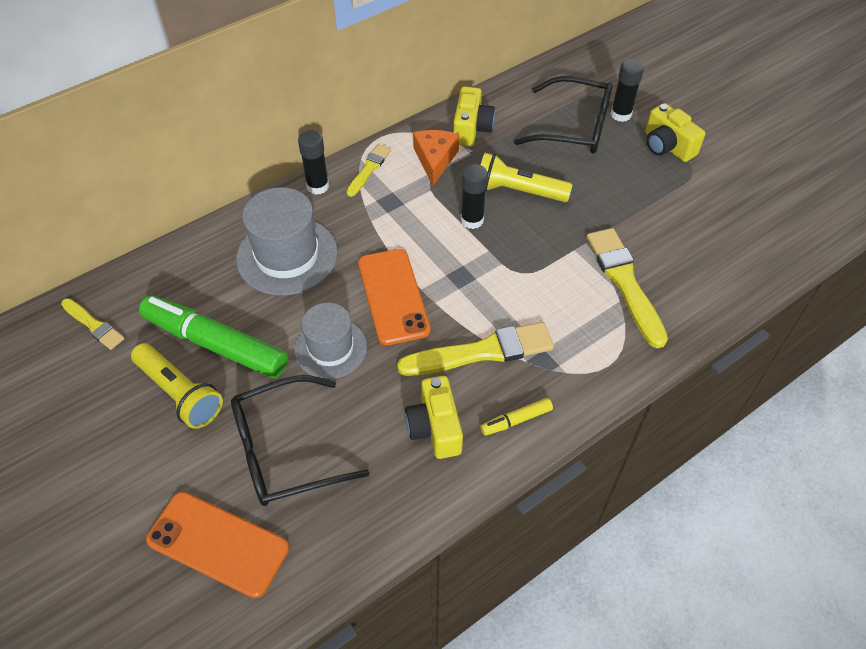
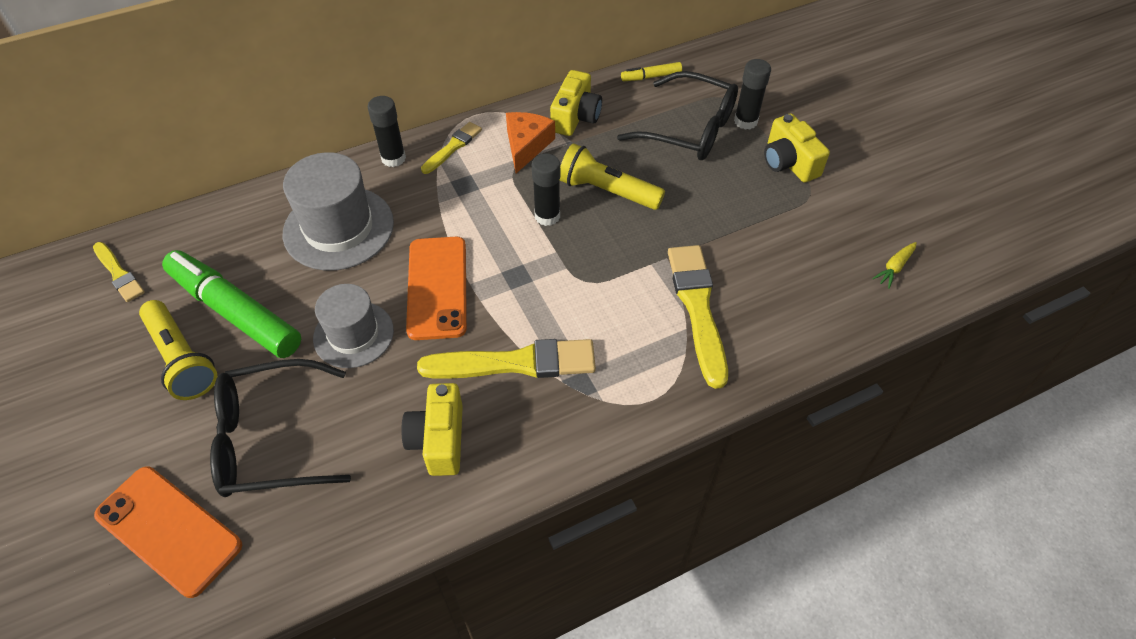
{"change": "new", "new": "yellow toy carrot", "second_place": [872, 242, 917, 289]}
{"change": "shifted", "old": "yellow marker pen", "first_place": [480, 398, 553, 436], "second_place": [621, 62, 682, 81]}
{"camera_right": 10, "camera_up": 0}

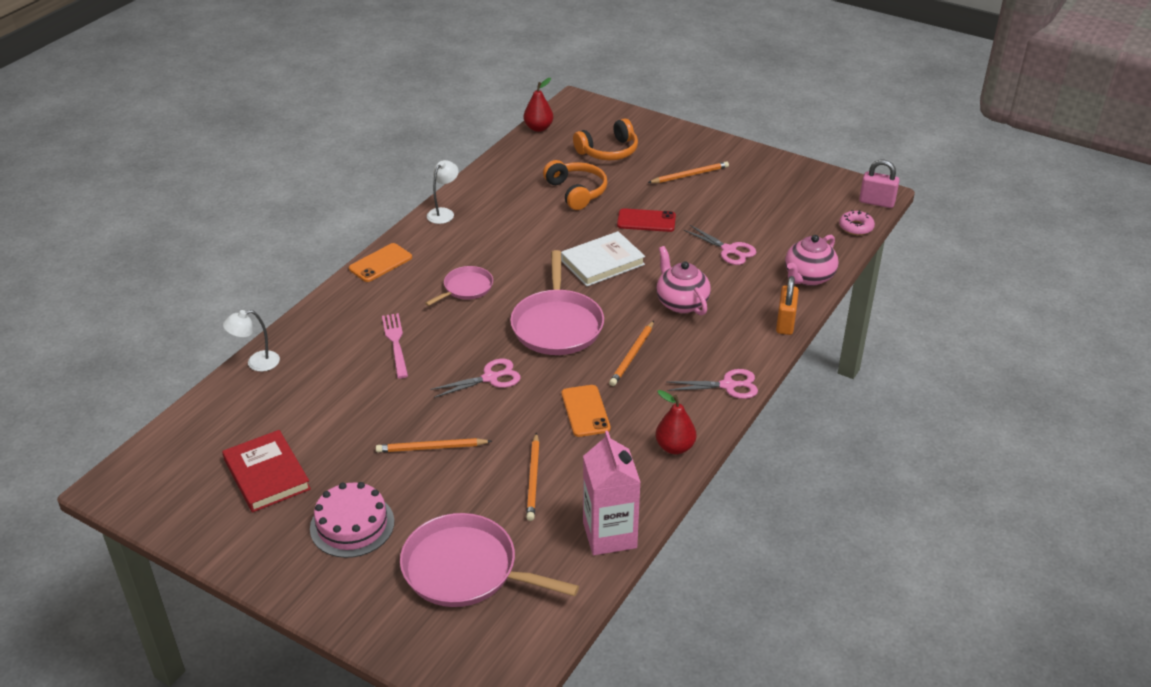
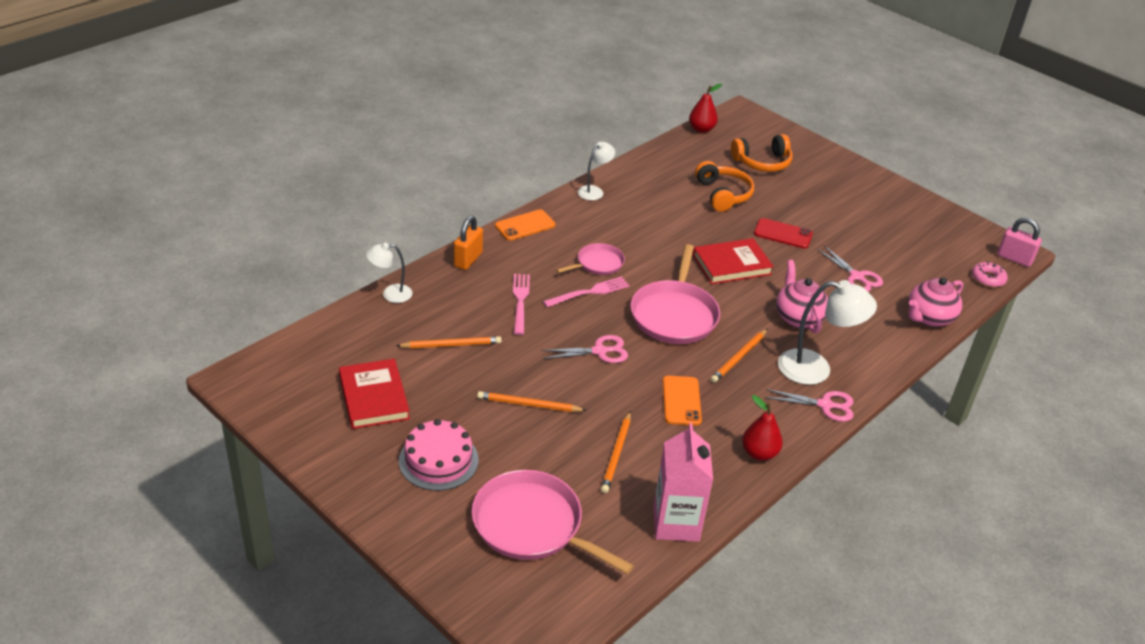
{"change": "new", "new": "pink fork", "second_place": [543, 276, 630, 307]}
{"change": "new", "new": "pure white desk lamp", "second_place": [778, 280, 877, 385]}
{"change": "shifted", "old": "orange-coloured pencil", "first_place": [648, 161, 729, 183], "second_place": [396, 336, 502, 348]}
{"change": "shifted", "old": "orange-coloured lock", "first_place": [776, 276, 799, 335], "second_place": [454, 216, 483, 270]}
{"change": "repainted", "old": "pure white hardcover", "new": "crimson hardcover", "first_place": [561, 231, 645, 286], "second_place": [693, 238, 774, 284]}
{"camera_right": 10, "camera_up": 0}

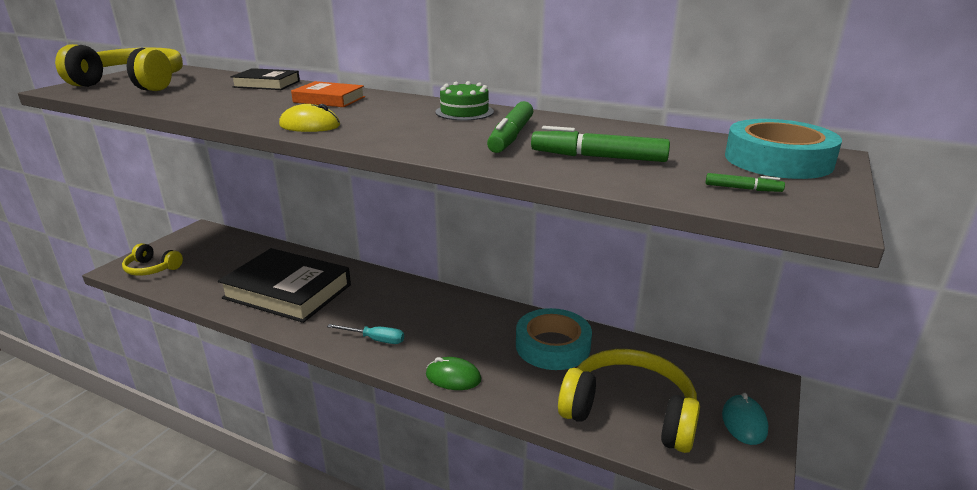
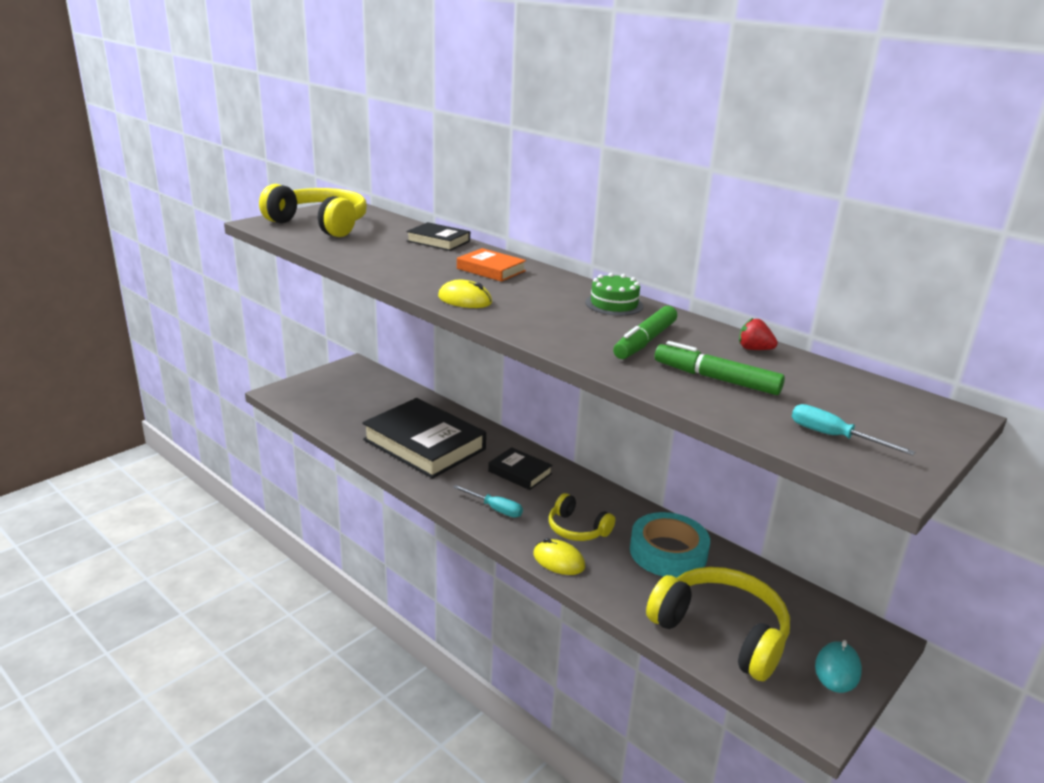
{"change": "gone", "old": "turquoise tape", "first_place": [725, 119, 842, 179]}
{"change": "new", "new": "jet-black hardcover", "second_place": [488, 447, 553, 490]}
{"change": "new", "new": "crimson berry", "second_place": [739, 318, 778, 350]}
{"change": "shifted", "old": "yellow headphones", "first_place": [122, 243, 183, 276], "second_place": [549, 493, 615, 541]}
{"change": "swapped", "old": "emerald marker pen", "new": "turquoise screwdriver", "first_place": [706, 173, 785, 192], "second_place": [792, 404, 915, 455]}
{"change": "repainted", "old": "emerald computer mouse", "new": "yellow computer mouse", "first_place": [426, 357, 481, 390], "second_place": [533, 538, 585, 575]}
{"camera_right": 15, "camera_up": 0}

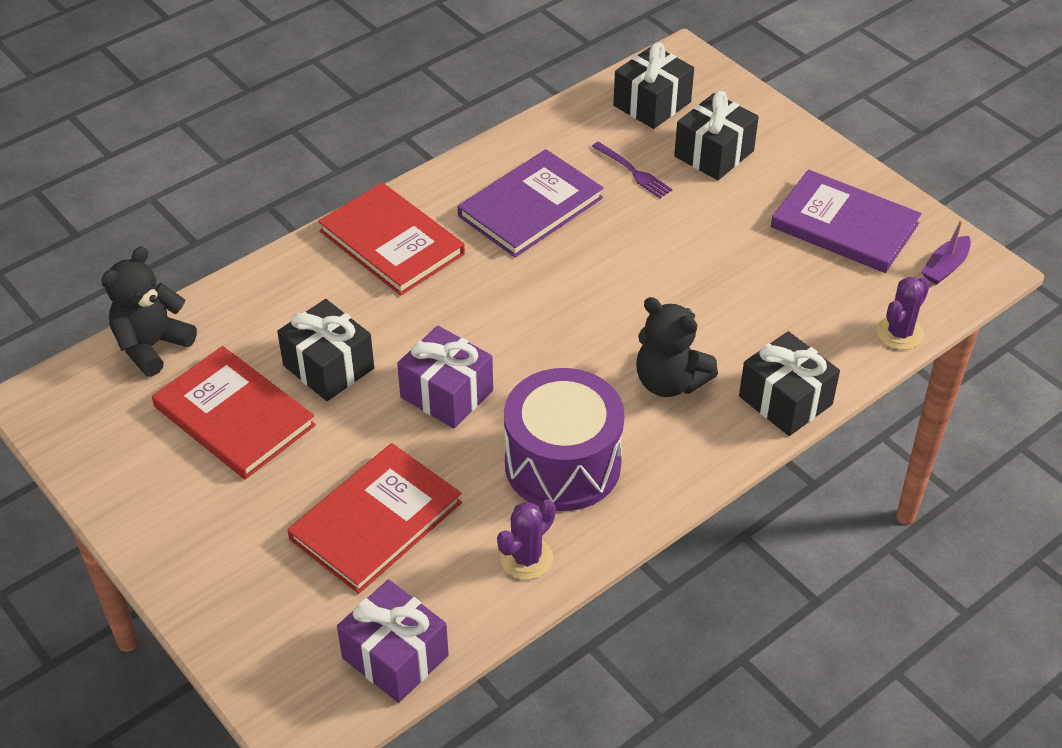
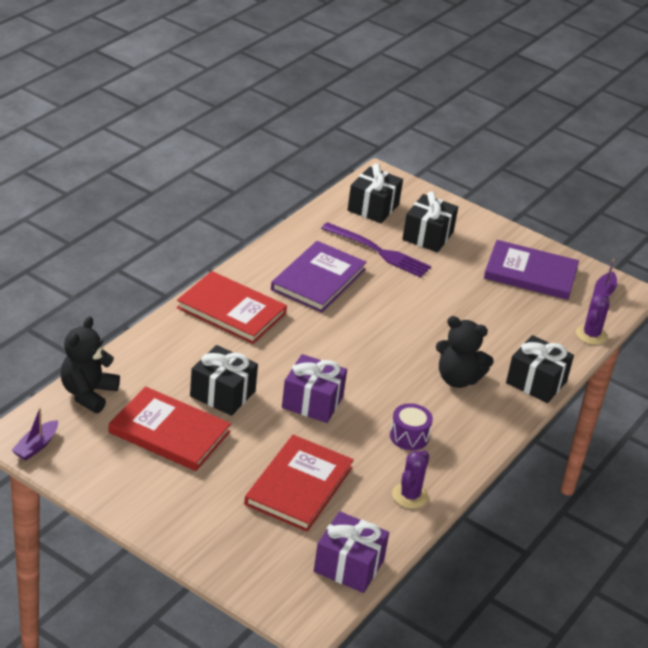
{"change": "new", "new": "purple sailboat", "second_place": [11, 408, 58, 460]}
{"change": "scaled", "old": "purple snare drum", "first_place": [504, 368, 625, 511], "second_place": [390, 403, 433, 450], "factor": 0.49}
{"change": "scaled", "old": "purple fork", "first_place": [592, 141, 673, 198], "second_place": [321, 222, 431, 277], "factor": 1.67}
{"camera_right": -20, "camera_up": -10}

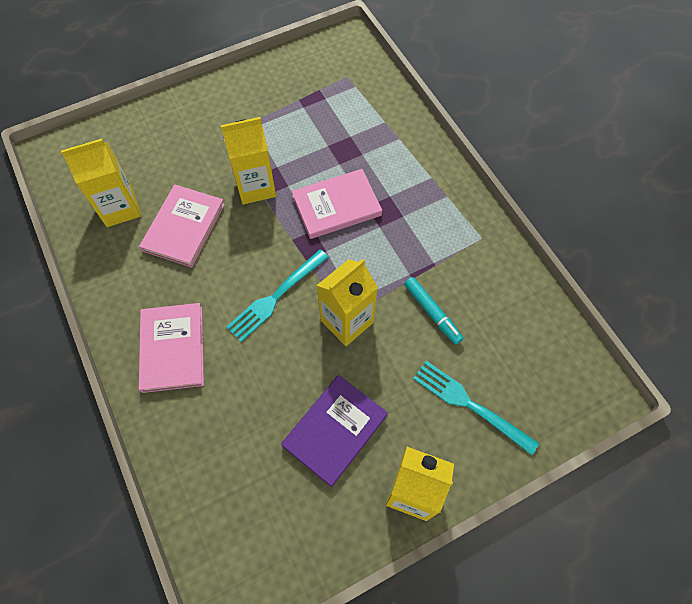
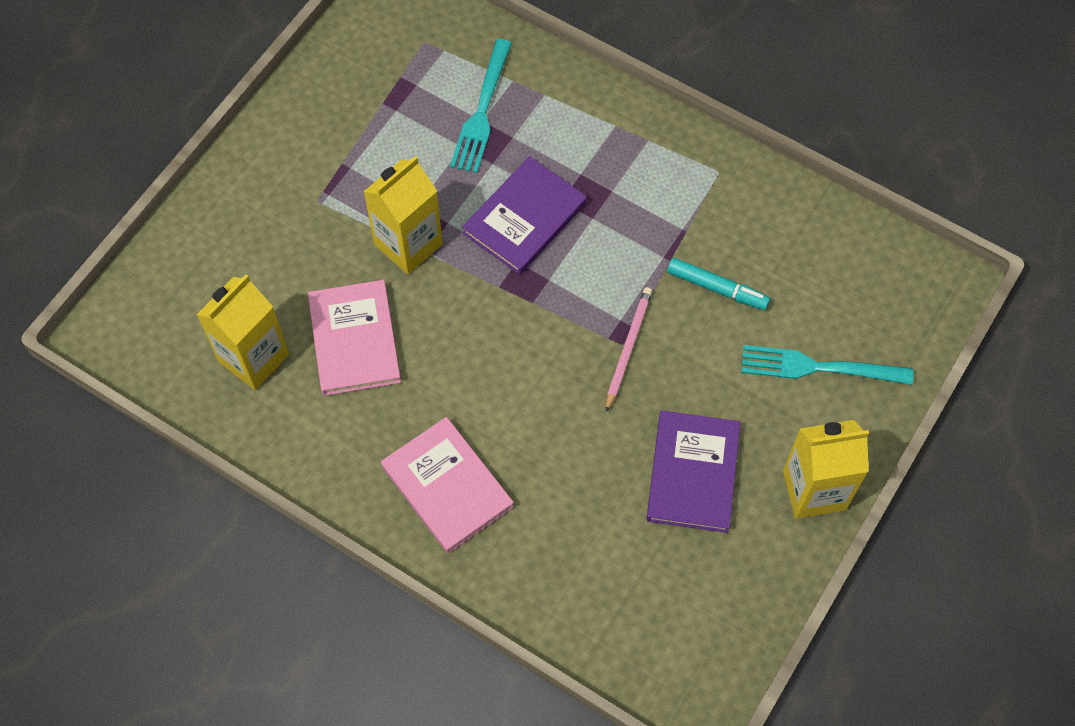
{"change": "shifted", "old": "turquoise fork", "first_place": [226, 249, 329, 342], "second_place": [450, 39, 512, 173]}
{"change": "swapped", "old": "yellow carton", "new": "pink pencil", "first_place": [316, 259, 378, 346], "second_place": [606, 287, 652, 412]}
{"change": "repainted", "old": "pink hardcover", "new": "purple hardcover", "first_place": [292, 169, 382, 239], "second_place": [462, 156, 587, 275]}
{"camera_right": -30, "camera_up": 0}

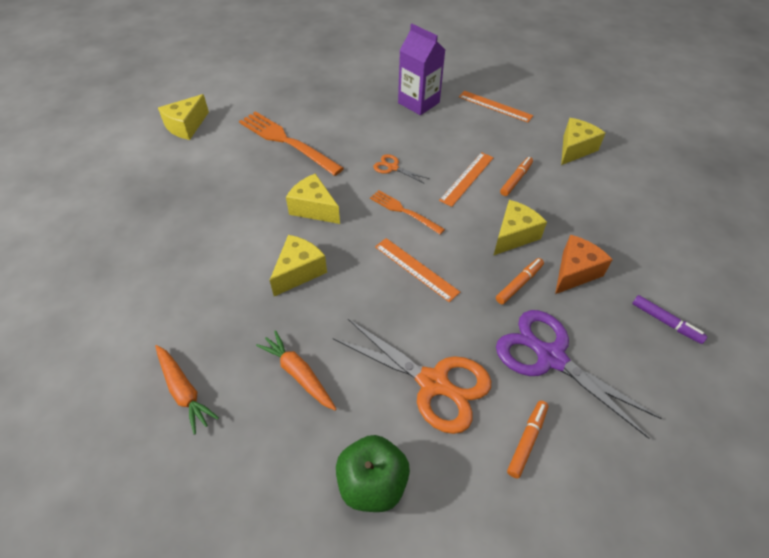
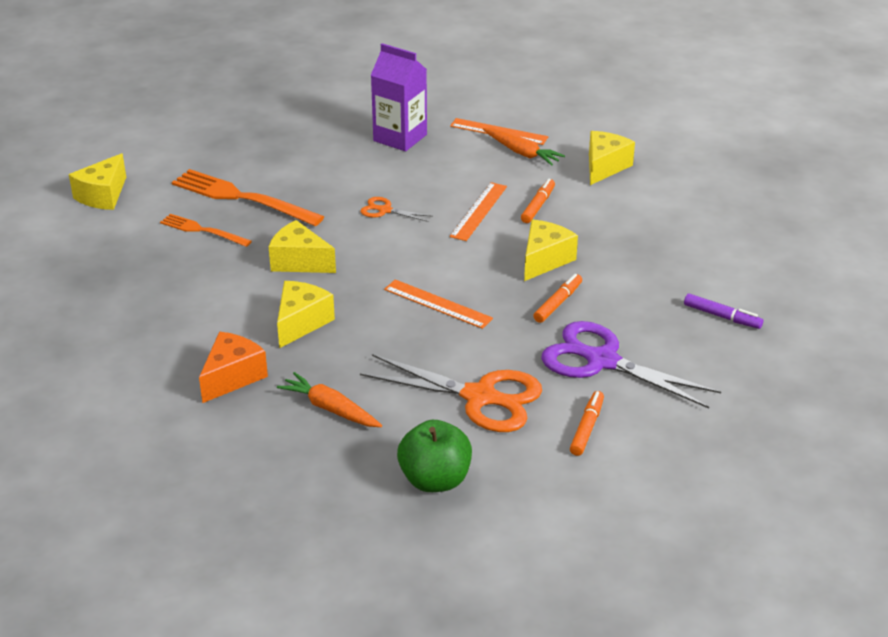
{"change": "shifted", "old": "orange-coloured toy carrot", "first_place": [155, 345, 219, 435], "second_place": [483, 128, 565, 166]}
{"change": "shifted", "old": "orange-coloured fork", "first_place": [370, 190, 445, 234], "second_place": [160, 214, 252, 247]}
{"change": "shifted", "old": "orange-coloured cheese", "first_place": [555, 235, 613, 294], "second_place": [199, 332, 268, 403]}
{"camera_right": -10, "camera_up": -15}

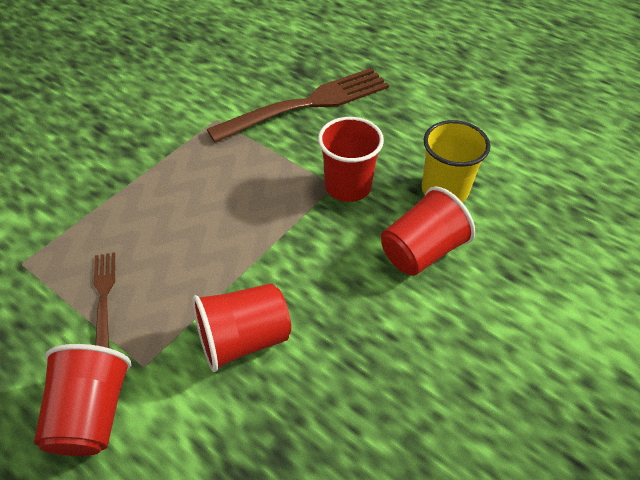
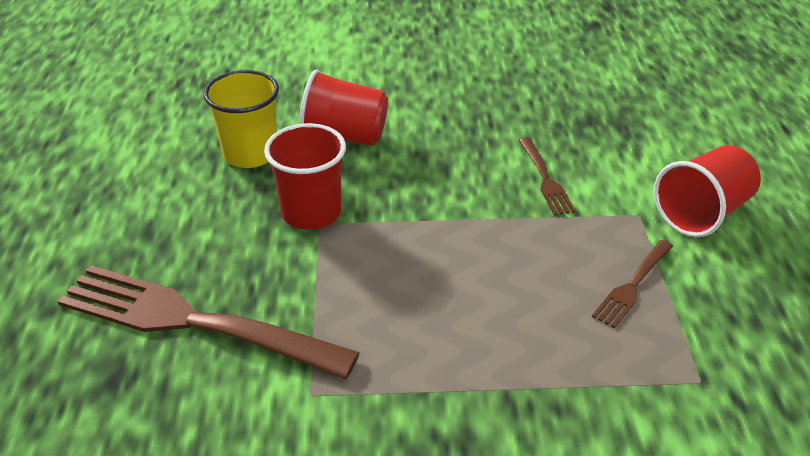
{"change": "swapped", "old": "crimson cup", "new": "dark brown fork", "first_place": [192, 283, 291, 372], "second_place": [519, 138, 576, 216]}
{"camera_right": -130, "camera_up": -10}

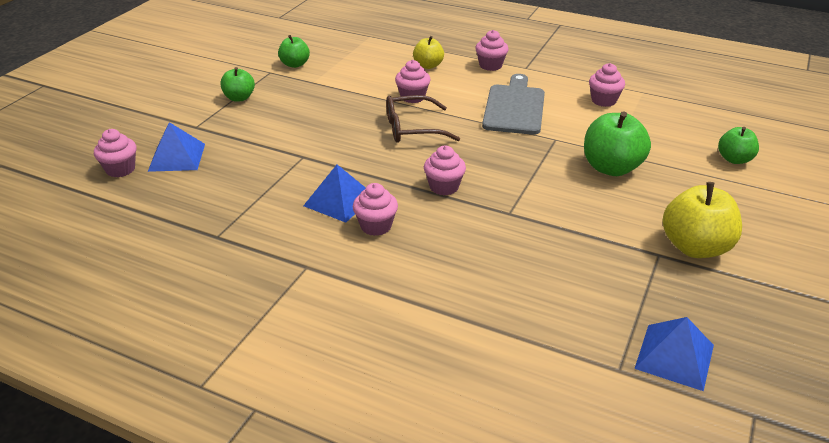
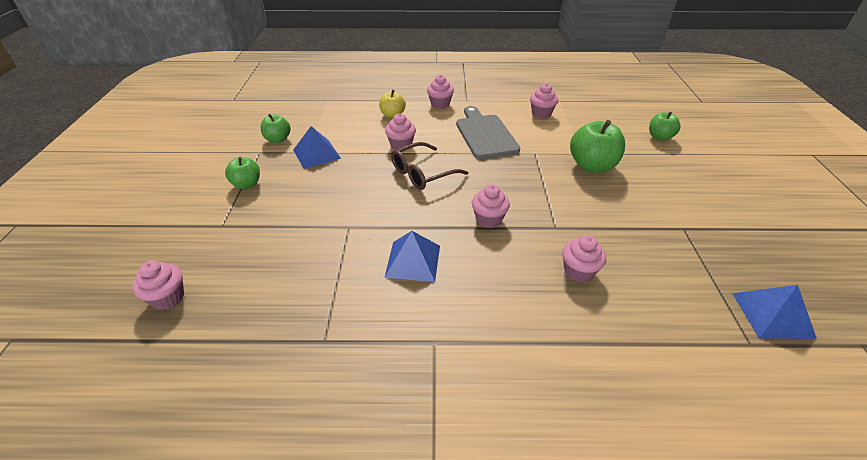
{"change": "gone", "old": "yellow apple fruit", "first_place": [663, 182, 742, 258]}
{"change": "shifted", "old": "cobalt pyramid shape", "first_place": [148, 122, 205, 172], "second_place": [293, 126, 341, 169]}
{"change": "shifted", "old": "pink muffin", "first_place": [353, 183, 398, 236], "second_place": [562, 235, 606, 282]}
{"camera_right": -25, "camera_up": 5}

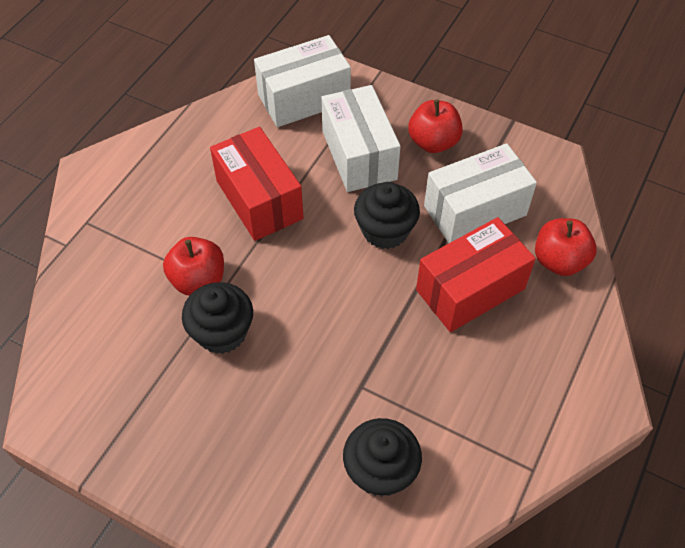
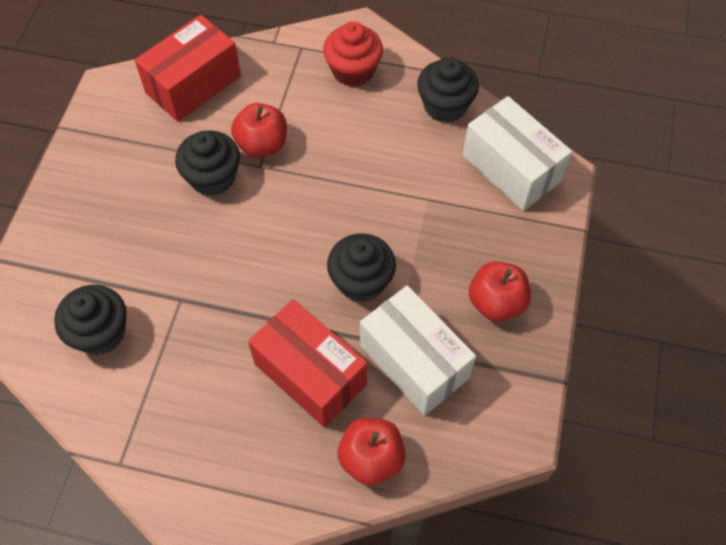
{"change": "gone", "old": "pure white package", "first_place": [321, 85, 401, 192]}
{"change": "new", "new": "crimson muffin", "second_place": [323, 22, 383, 87]}
{"change": "new", "new": "jet-black muffin", "second_place": [417, 57, 479, 123]}
{"change": "shifted", "old": "crimson package", "first_place": [210, 127, 304, 241], "second_place": [135, 15, 241, 122]}
{"camera_right": 75, "camera_up": 5}

